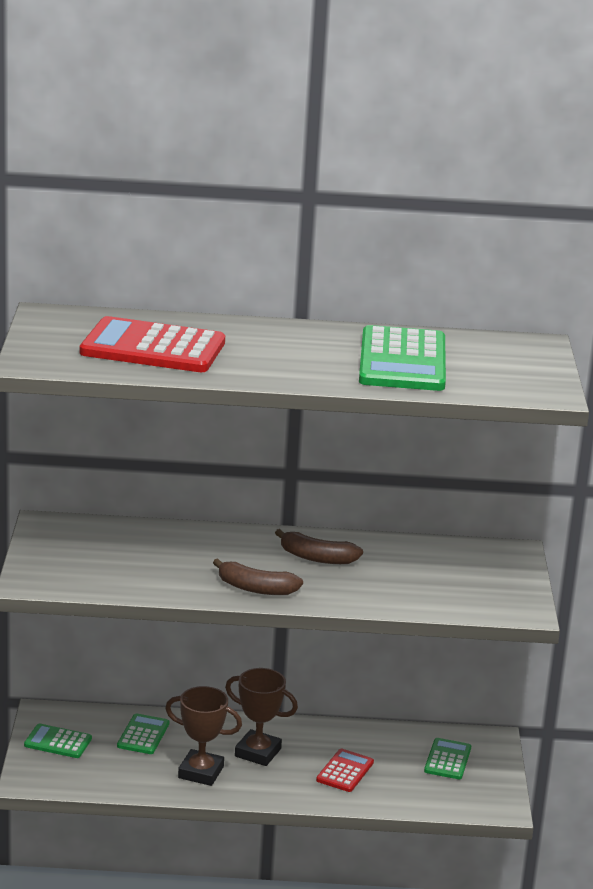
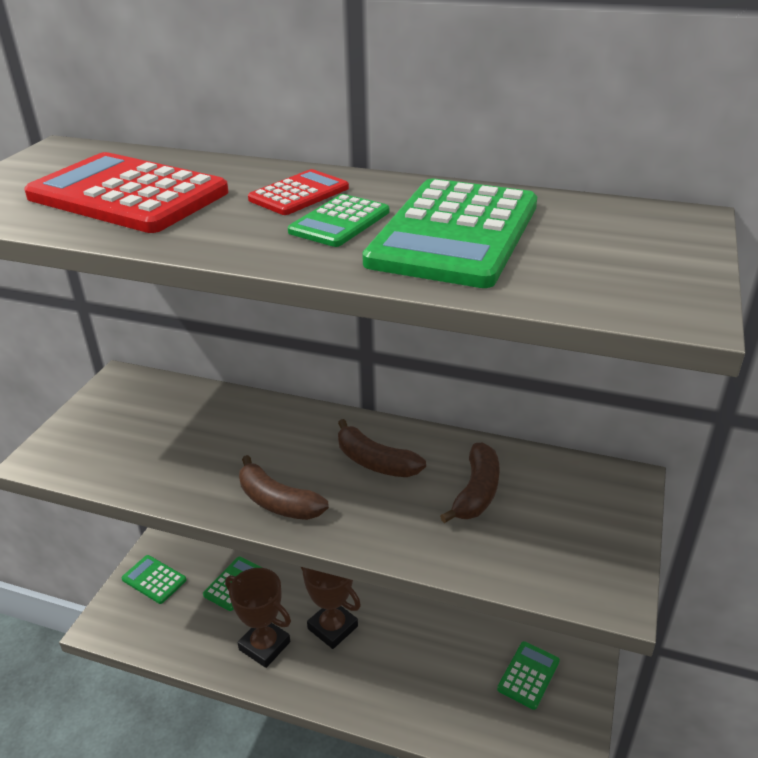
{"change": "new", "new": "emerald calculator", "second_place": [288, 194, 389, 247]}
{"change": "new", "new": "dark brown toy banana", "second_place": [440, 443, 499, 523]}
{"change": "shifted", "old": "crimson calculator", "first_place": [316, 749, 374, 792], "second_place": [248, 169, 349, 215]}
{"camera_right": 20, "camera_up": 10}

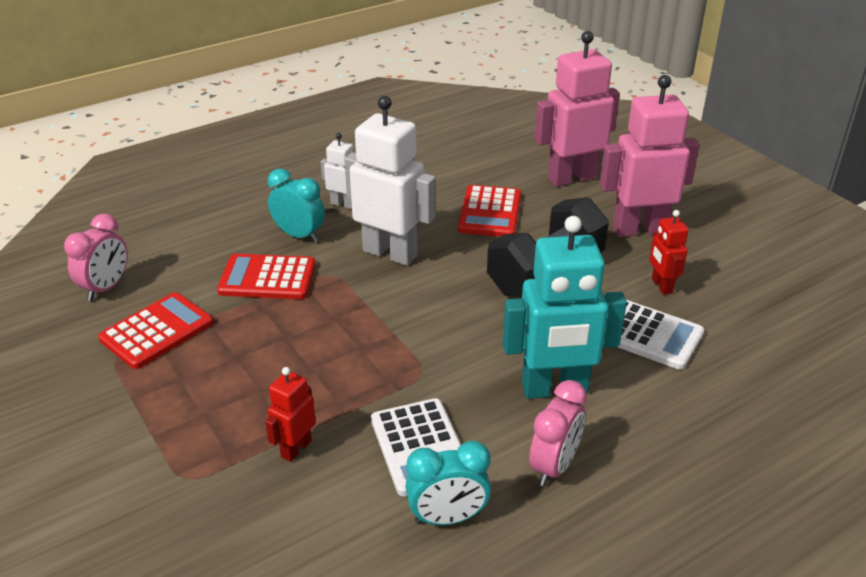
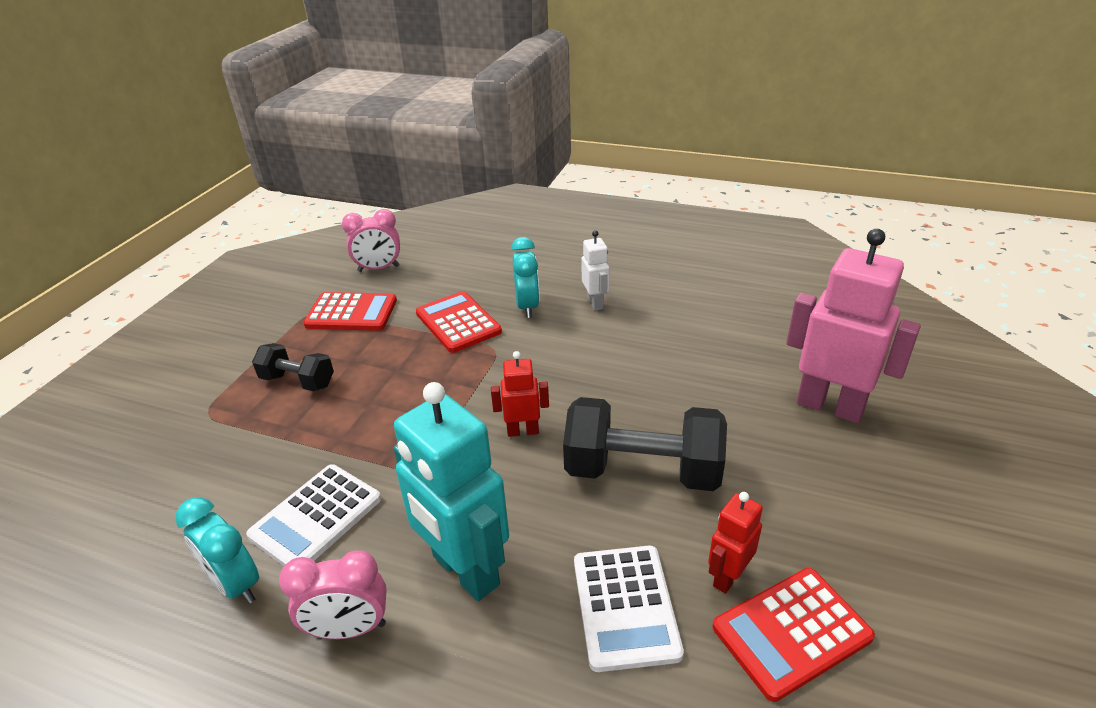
{"change": "gone", "old": "pure white robot", "first_place": [344, 96, 436, 266]}
{"change": "gone", "old": "pink robot", "first_place": [600, 75, 700, 237]}
{"change": "new", "new": "jet-black hand weight", "second_place": [252, 343, 334, 391]}
{"change": "shifted", "old": "crimson robot", "first_place": [265, 367, 316, 462], "second_place": [491, 351, 549, 437]}
{"change": "shifted", "old": "crimson calculator", "first_place": [458, 185, 521, 237], "second_place": [713, 568, 875, 702]}
{"camera_right": 55, "camera_up": 0}

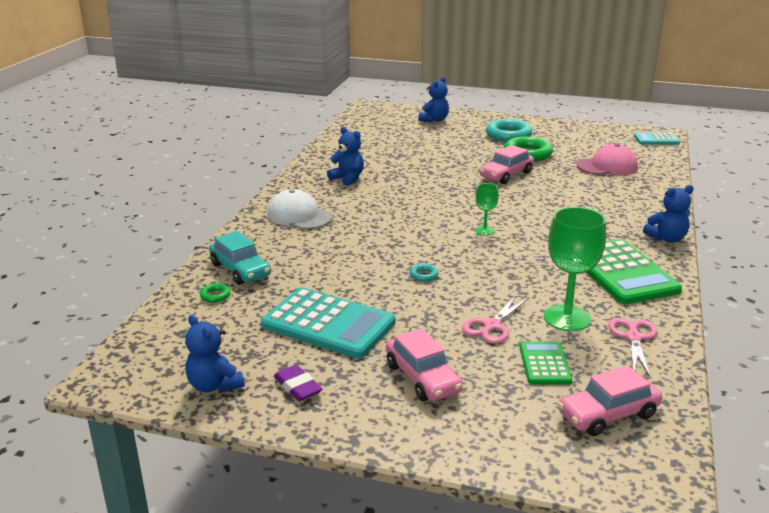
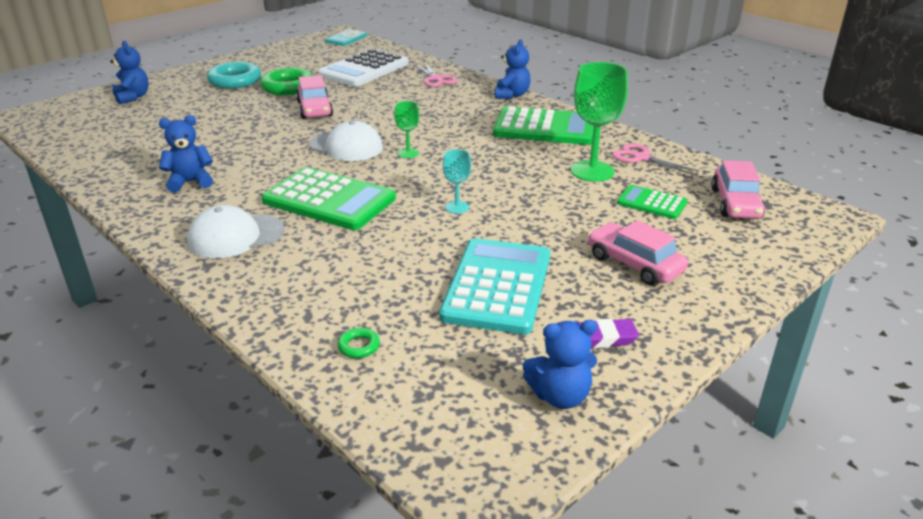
{"change": "gone", "old": "turquoise toy car", "first_place": [209, 231, 271, 285]}
{"change": "new", "new": "emerald calculator", "second_place": [262, 167, 396, 230]}
{"change": "new", "new": "pure white cap", "second_place": [309, 120, 383, 161]}
{"change": "shifted", "old": "pink pair of scissors", "first_place": [462, 295, 529, 344], "second_place": [414, 62, 458, 87]}
{"change": "swapped", "old": "turquoise hoop", "new": "turquoise goblet", "first_place": [410, 264, 439, 282], "second_place": [443, 149, 471, 214]}
{"change": "swapped", "old": "pink cap", "new": "pure white calculator", "first_place": [577, 144, 638, 175], "second_place": [318, 49, 409, 87]}
{"change": "rotated", "old": "turquoise calculator", "first_place": [261, 288, 396, 358], "second_place": [439, 238, 550, 334], "degrees": -45}
{"change": "rotated", "old": "pink toy car", "first_place": [386, 328, 463, 401], "second_place": [588, 220, 688, 286], "degrees": -135}
{"camera_right": -60, "camera_up": 5}

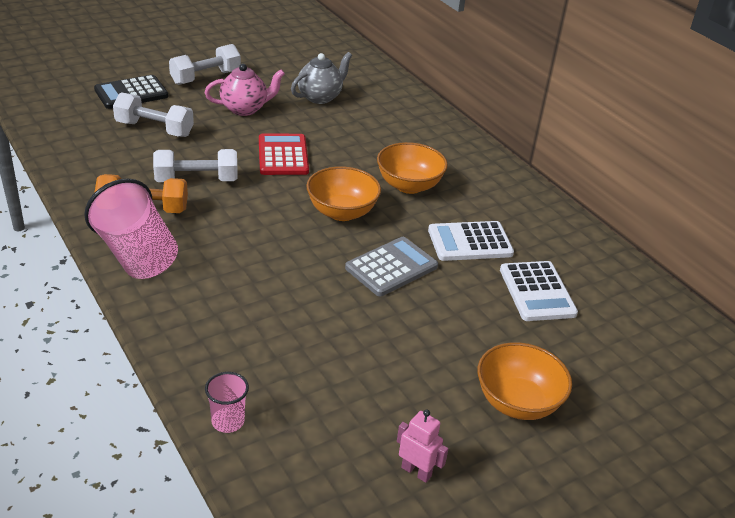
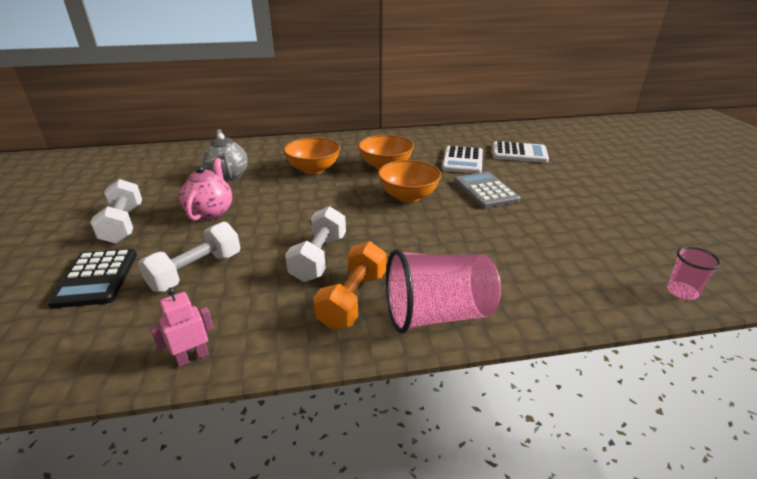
{"change": "gone", "old": "crimson calculator", "first_place": [259, 133, 309, 175]}
{"change": "shifted", "old": "pink robot", "first_place": [397, 409, 448, 483], "second_place": [150, 287, 214, 367]}
{"change": "shifted", "old": "orange-coloured bowl", "first_place": [477, 342, 572, 420], "second_place": [283, 137, 341, 175]}
{"camera_right": -65, "camera_up": -5}

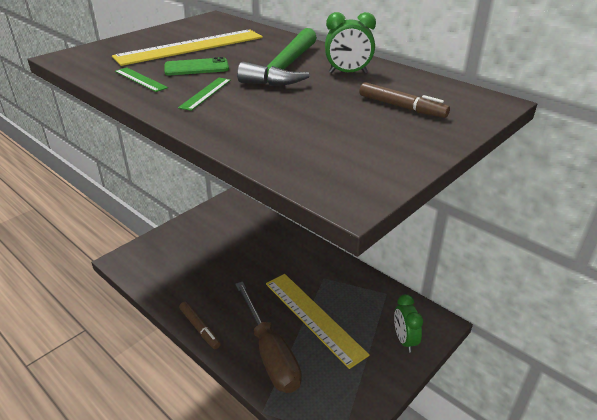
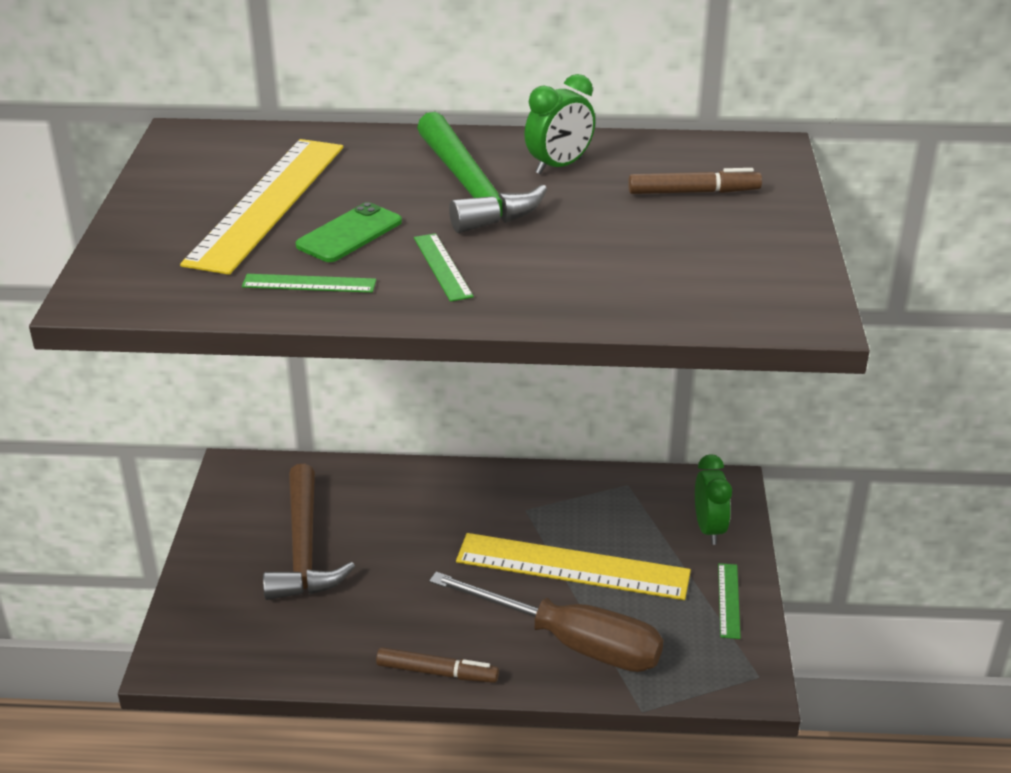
{"change": "new", "new": "dark brown claw hammer", "second_place": [263, 464, 355, 600]}
{"change": "new", "new": "emerald measuring stick", "second_place": [718, 563, 741, 639]}
{"change": "rotated", "old": "emerald alarm clock", "first_place": [394, 294, 423, 352], "second_place": [695, 454, 732, 545], "degrees": -135}
{"camera_right": -40, "camera_up": 0}

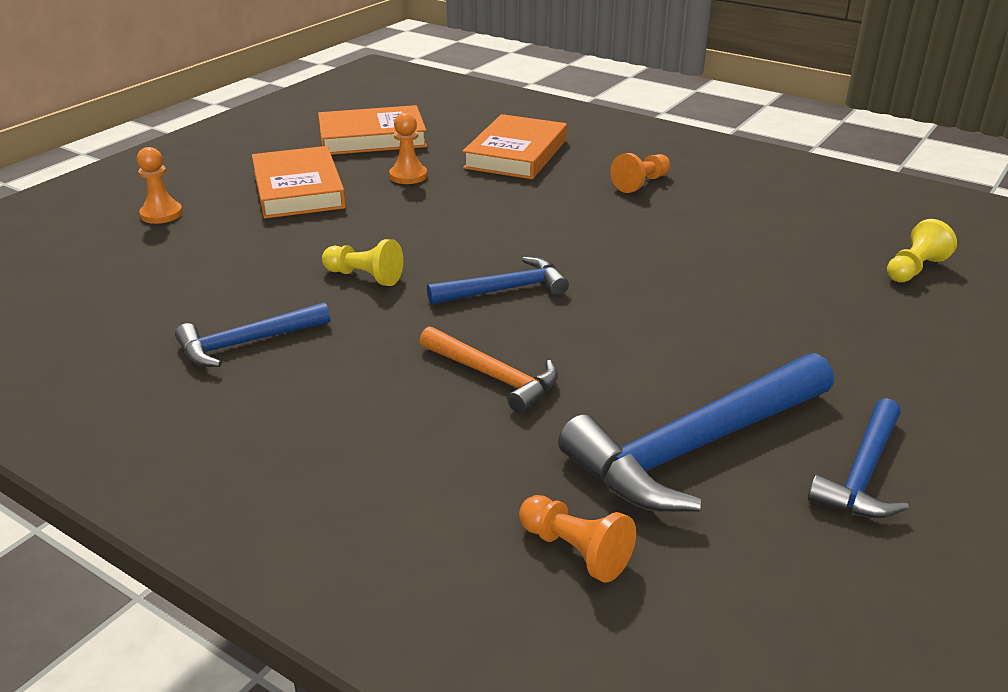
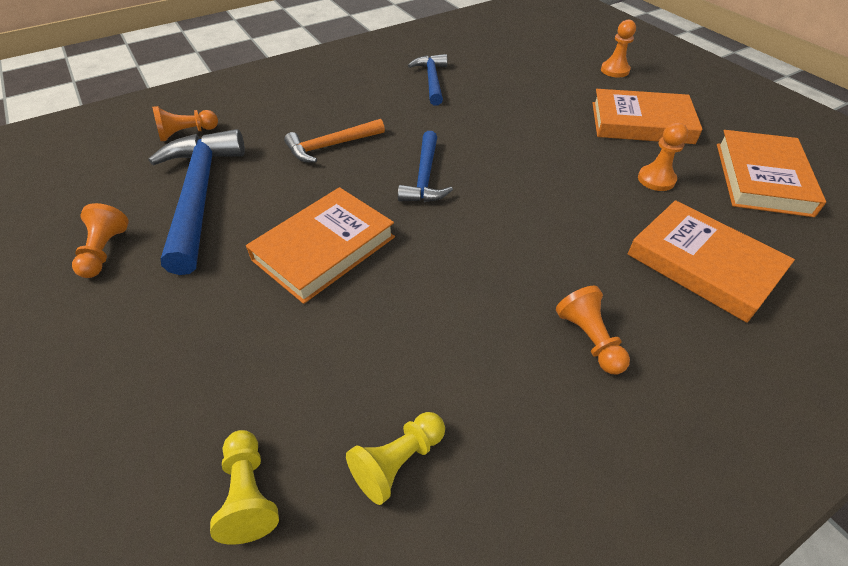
{"change": "new", "new": "orange-coloured hardcover", "second_place": [246, 187, 395, 304]}
{"change": "shifted", "old": "yellow pawn", "first_place": [322, 239, 403, 286], "second_place": [346, 412, 445, 505]}
{"change": "swapped", "old": "cobalt claw hammer", "new": "orange-coloured pawn", "first_place": [808, 398, 909, 518], "second_place": [72, 203, 129, 278]}
{"camera_right": 115, "camera_up": 15}

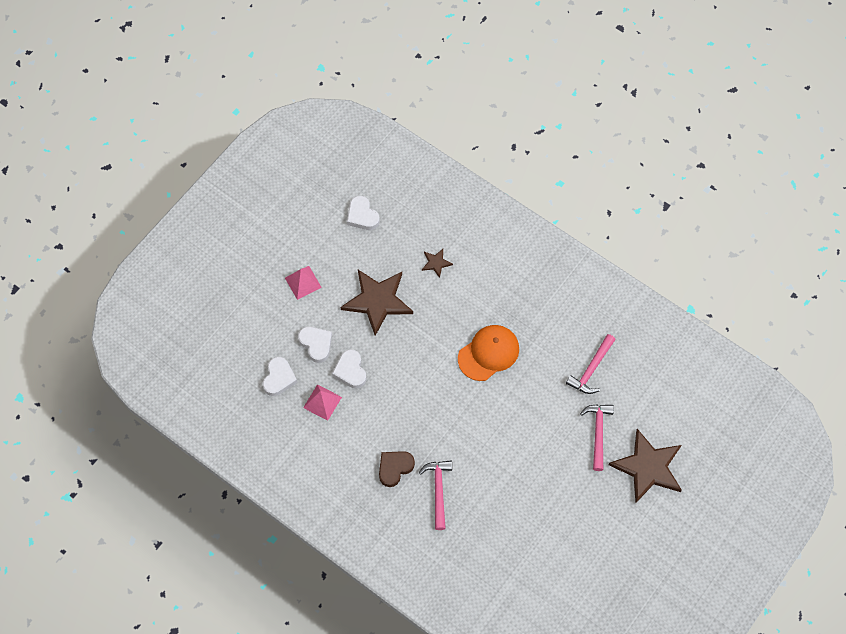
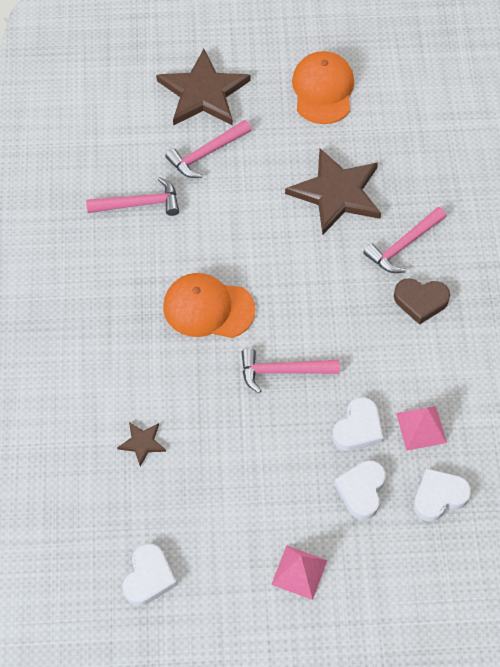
{"change": "new", "new": "pink claw hammer", "second_place": [241, 348, 340, 393]}
{"change": "new", "new": "orange-coloured cap", "second_place": [292, 51, 354, 124]}
{"change": "shifted", "old": "dark brown five-pointed star", "first_place": [340, 270, 413, 336], "second_place": [285, 148, 381, 235]}
{"camera_right": -130, "camera_up": -5}

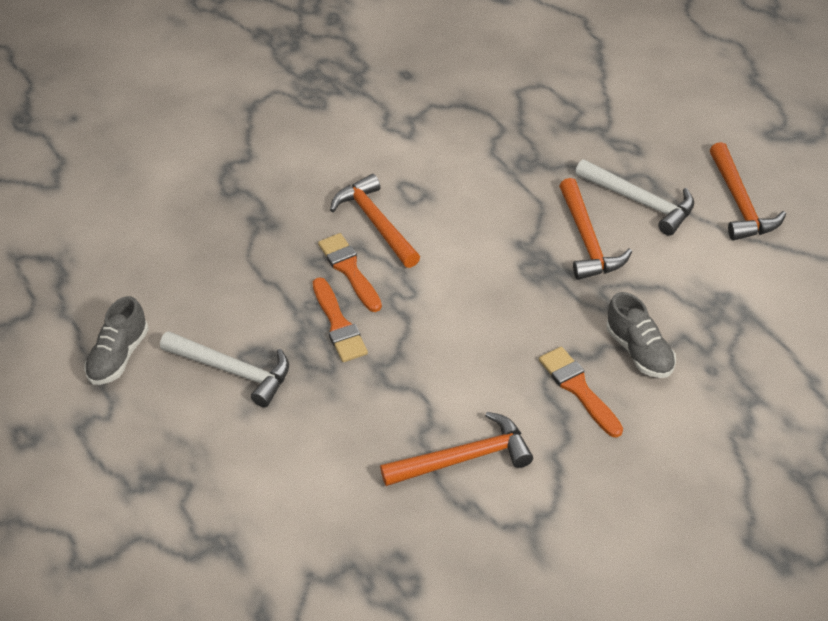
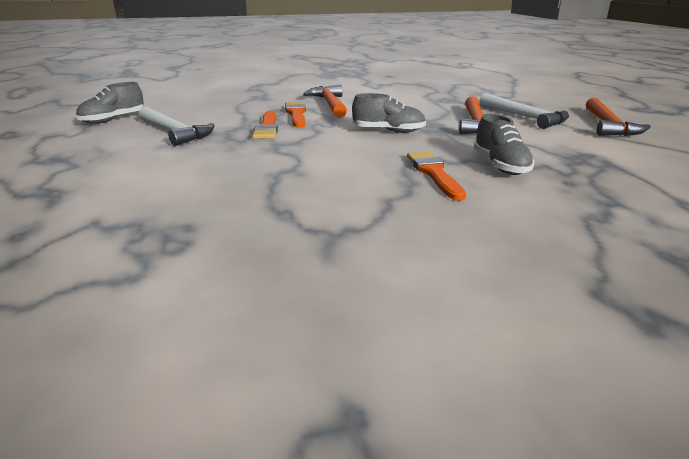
{"change": "gone", "old": "orange-coloured claw hammer", "first_place": [380, 412, 533, 486]}
{"change": "new", "new": "grey sneaker", "second_place": [352, 93, 426, 133]}
{"camera_right": 15, "camera_up": -20}

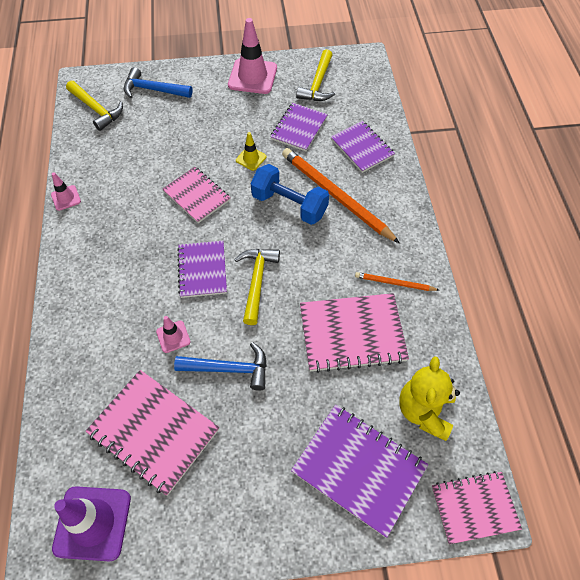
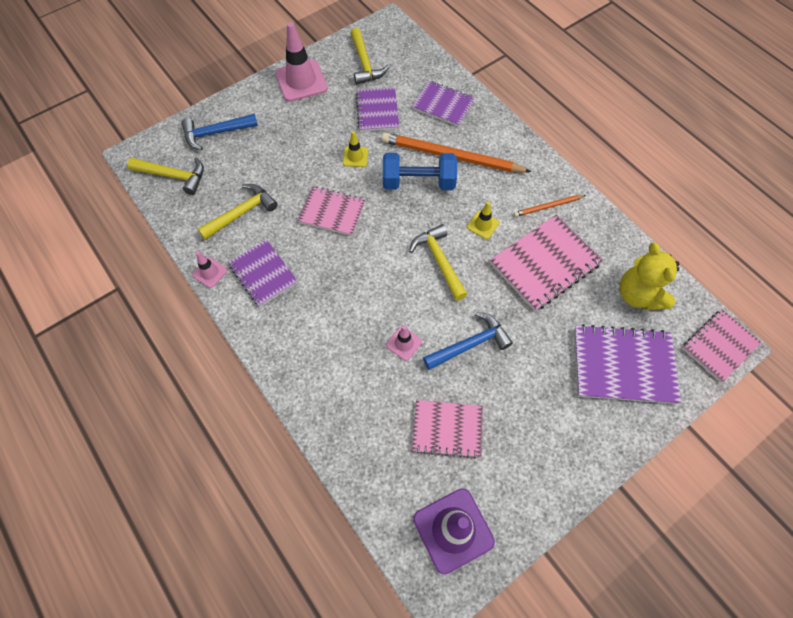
{"change": "new", "new": "yellow claw hammer", "second_place": [198, 184, 278, 240]}
{"change": "new", "new": "yellow traffic cone", "second_place": [467, 202, 499, 239]}
{"change": "shifted", "old": "purple notepad", "first_place": [177, 241, 227, 298], "second_place": [228, 240, 298, 307]}
{"change": "scaled", "old": "pink notepad", "first_place": [86, 370, 219, 496], "second_place": [412, 400, 483, 459], "factor": 0.66}
{"camera_right": -30, "camera_up": 5}

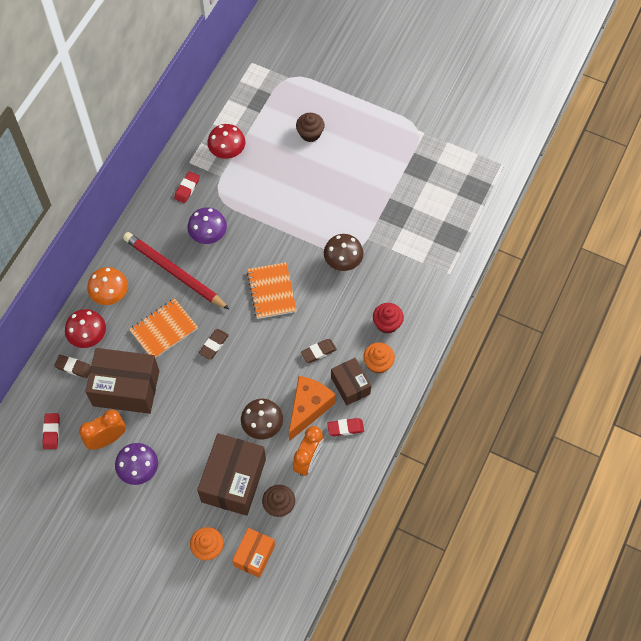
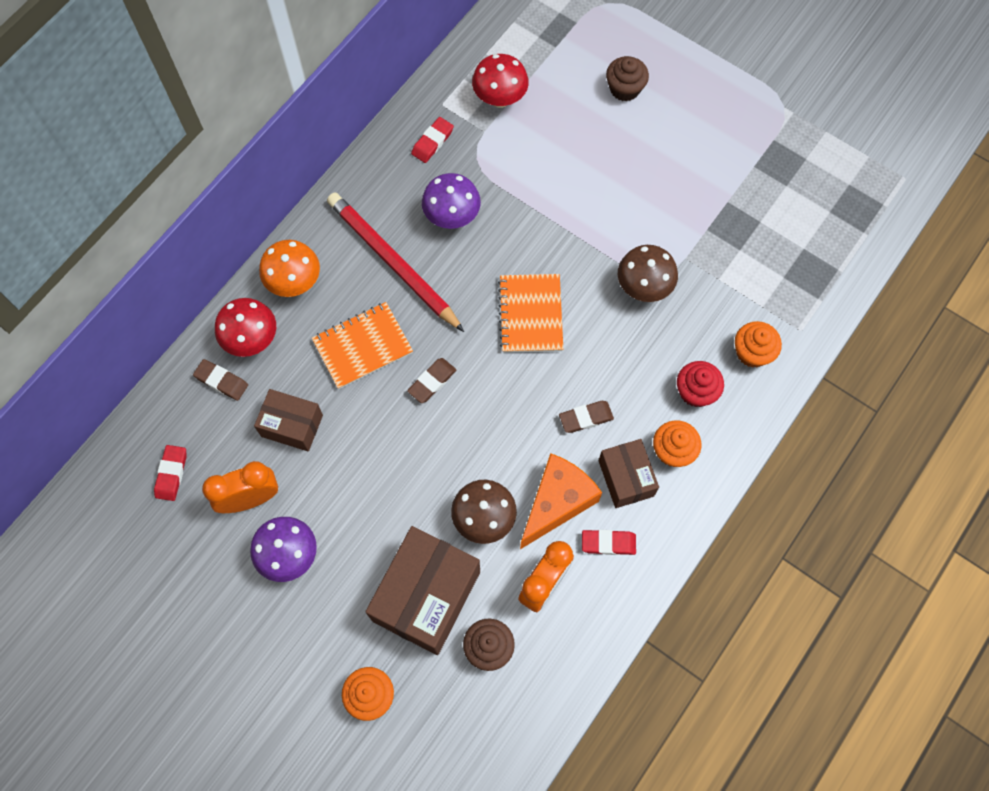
{"change": "gone", "old": "orange-coloured package", "first_place": [232, 528, 275, 578]}
{"change": "new", "new": "orange-coloured muffin", "second_place": [735, 321, 782, 368]}
{"change": "scaled", "old": "dark brown package", "first_place": [85, 348, 159, 414], "second_place": [254, 389, 323, 452], "factor": 0.58}
{"camera_right": 10, "camera_up": 5}

